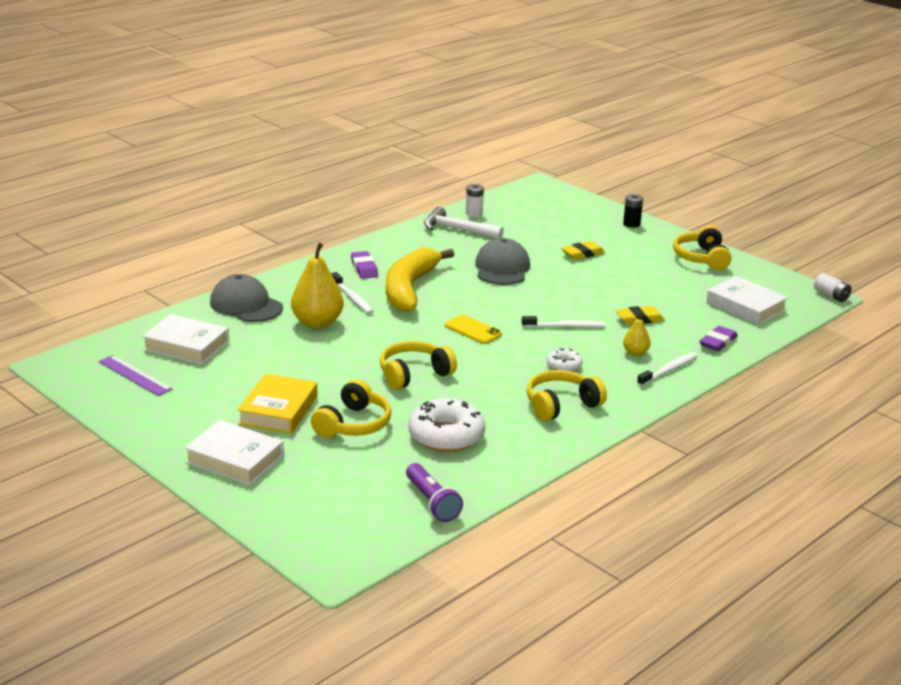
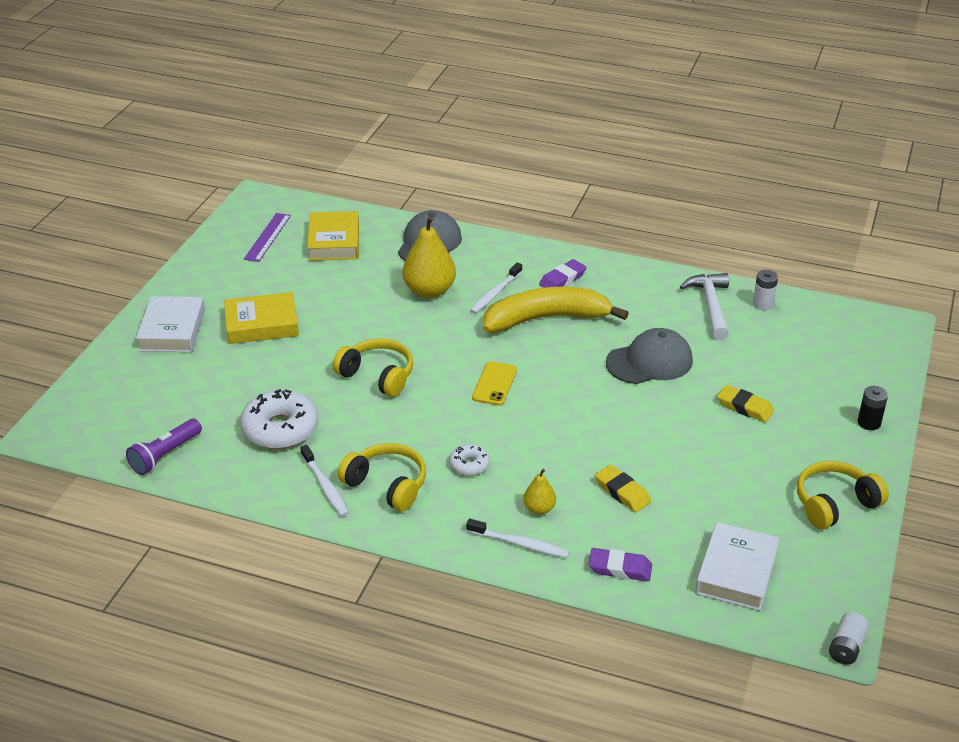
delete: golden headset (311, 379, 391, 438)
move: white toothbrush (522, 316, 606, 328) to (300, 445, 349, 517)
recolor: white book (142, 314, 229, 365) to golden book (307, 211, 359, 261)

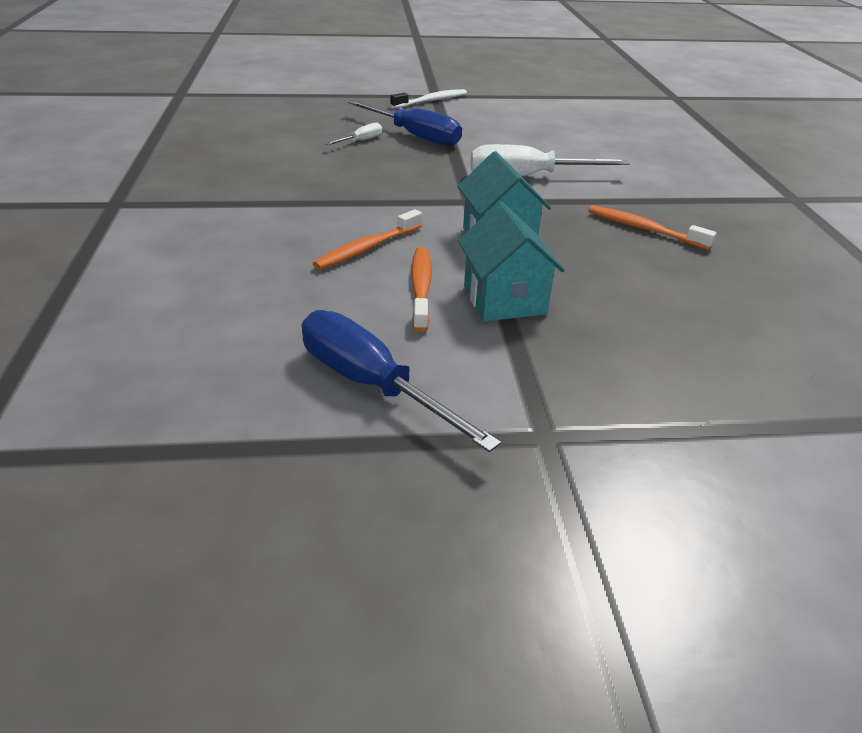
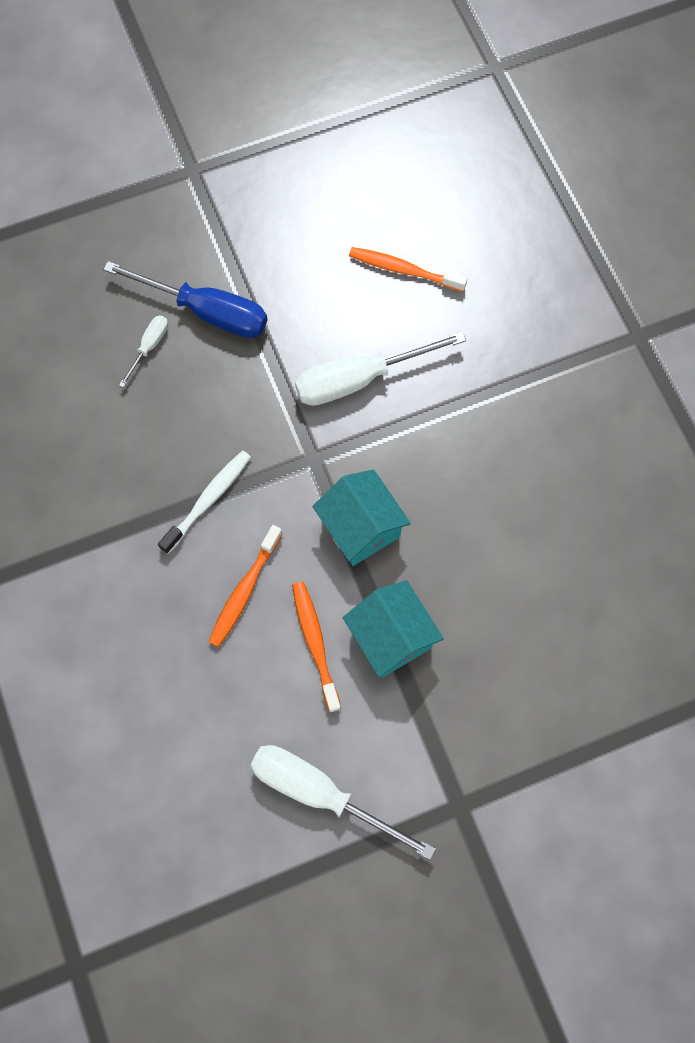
move: white toothbrush (390, 89, 467, 109) to (158, 450, 251, 554); bright orange toothbrush (589, 205, 716, 250) to (349, 247, 468, 292)
recolor: cobalt flat screwdriver (302, 310, 501, 452) to white flat screwdriver (250, 745, 436, 860)

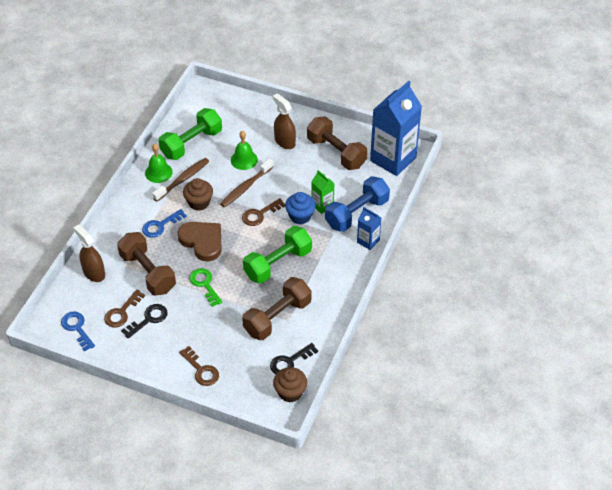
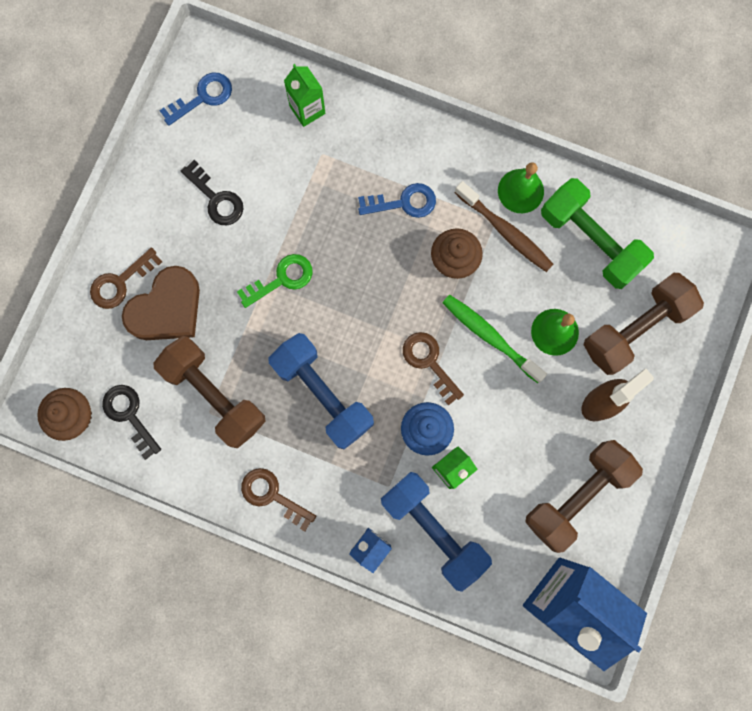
move: dark brown door key (104, 289, 145, 327) to (241, 468, 316, 531); dark brown hand weight (117, 232, 176, 296) to (583, 273, 704, 375); dark brown heart (177, 222, 222, 262) to (122, 266, 200, 340)
replace: dark brown sprayer (73, 224, 105, 282) to green milk carton (284, 64, 325, 127)
recolor: dark brown toothbrush (220, 159, 274, 207) to green toothbrush (443, 295, 547, 383); green hand weight (243, 226, 312, 284) to cobalt hand weight (268, 333, 374, 449)
rotate: cobalt door key (142, 209, 187, 238) = (358, 183, 436, 218) 120 degrees clockwise

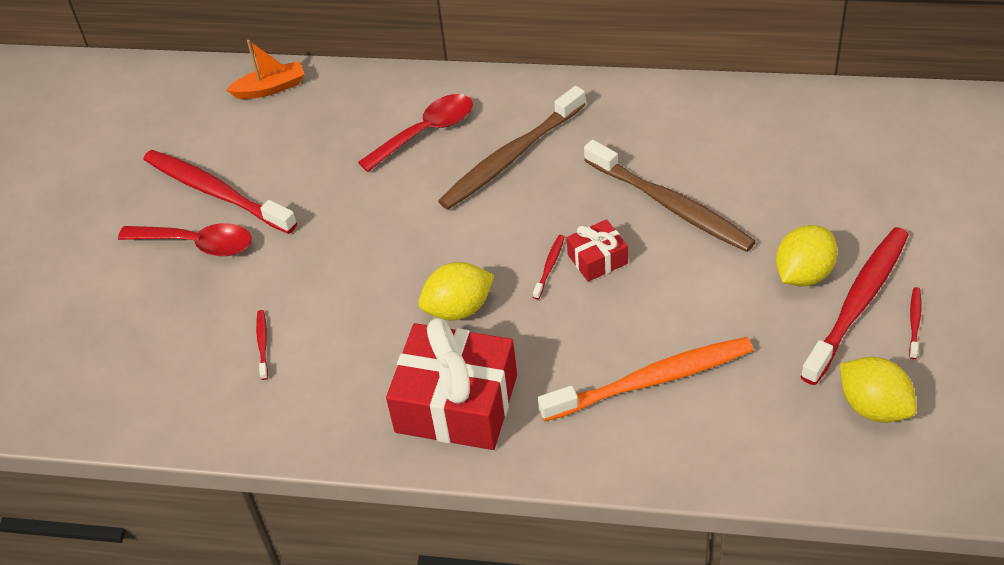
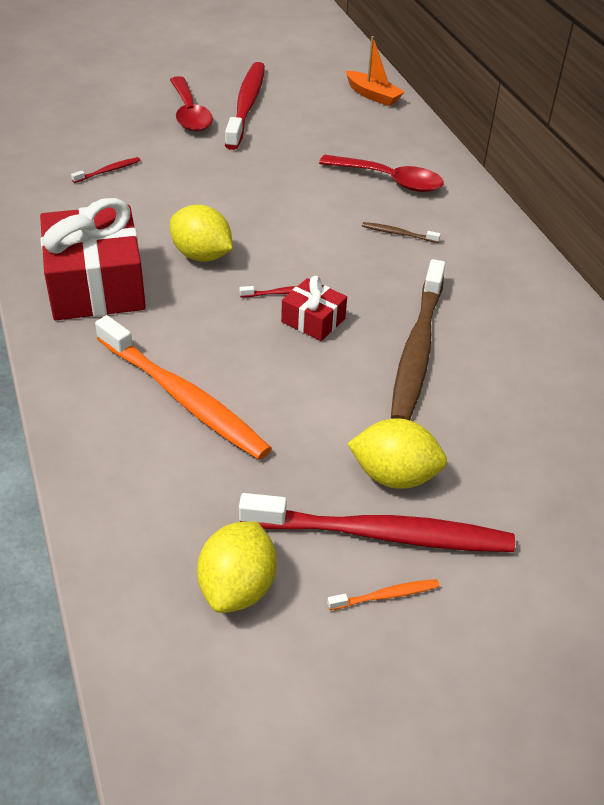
recolor: scarlet toothbrush (909, 287, 921, 359) to bright orange toothbrush (327, 579, 440, 610)
resize: dark brown toothbrush (438, 86, 586, 210) = (362, 222, 441, 243) x0.40

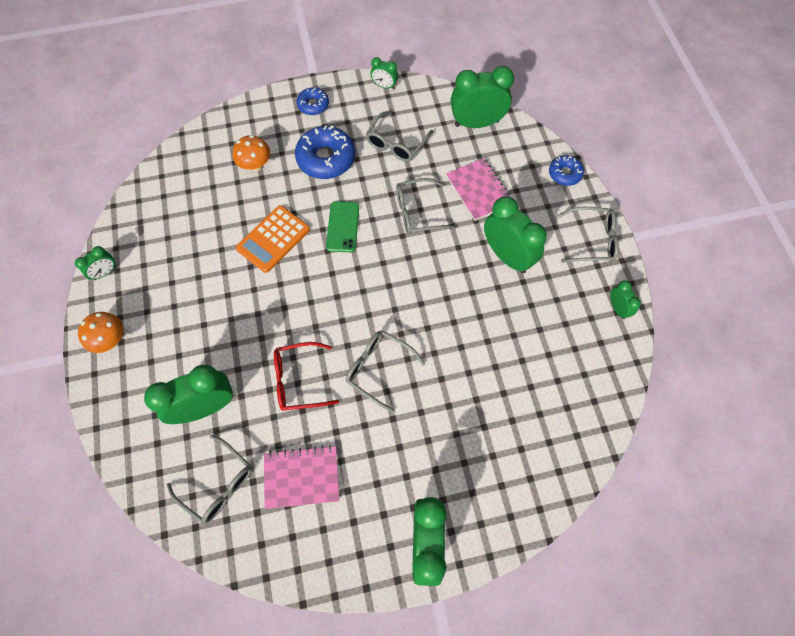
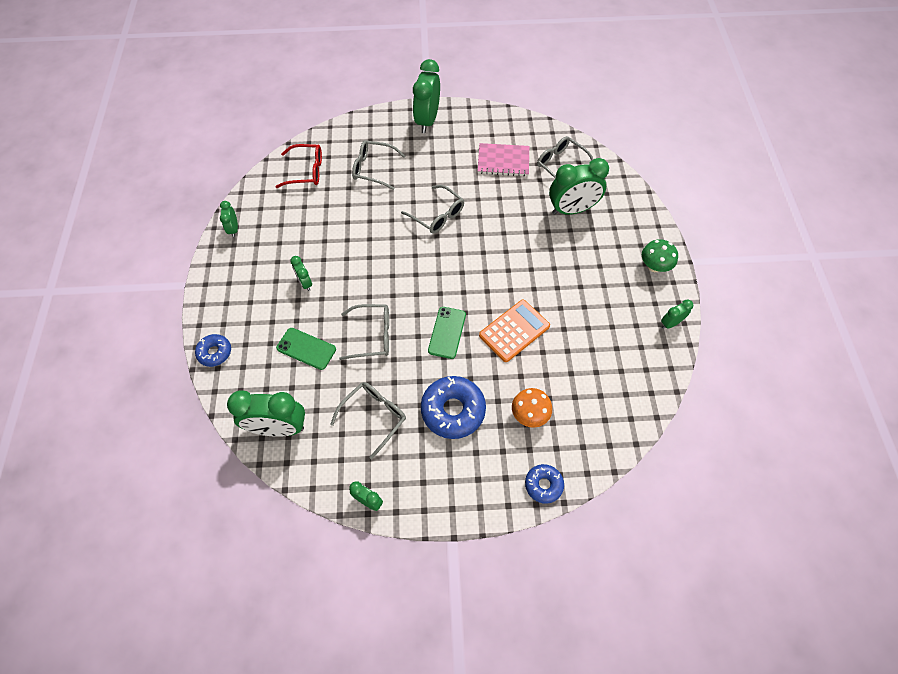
move: scarlet glasses (274, 342, 339, 411) to (276, 144, 322, 188); cobalt donut (297, 87, 329, 115) to (525, 464, 564, 504); gray glasses (558, 207, 619, 263) to (352, 140, 405, 190)
replace: rose-pink notebook (446, 158, 512, 221) to green smartphone (276, 328, 336, 370)
recolor: bright orange mushroom (78, 312, 123, 353) to green mushroom (642, 239, 678, 272)
resize: green alarm clock (484, 196, 547, 273) = (290, 256, 312, 291) x0.49

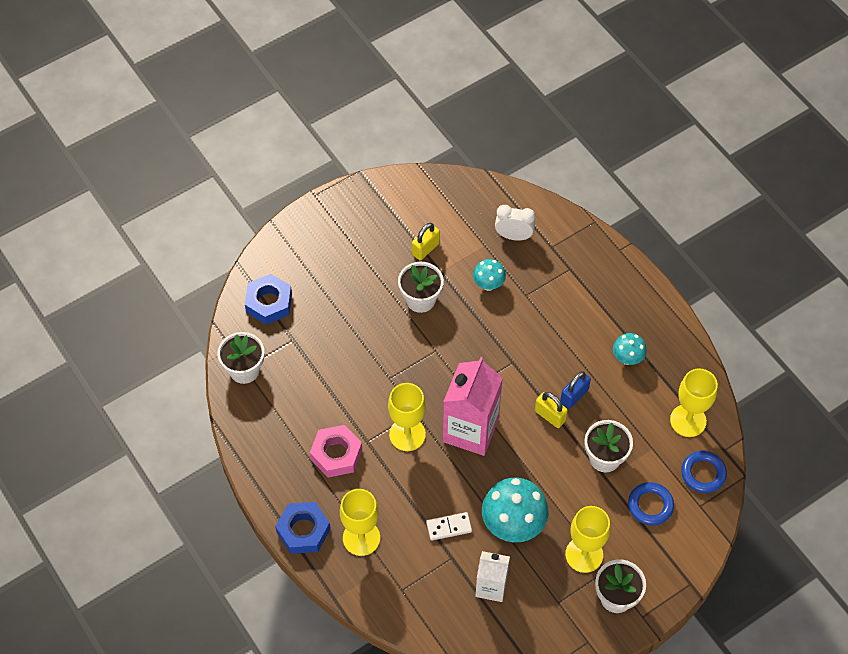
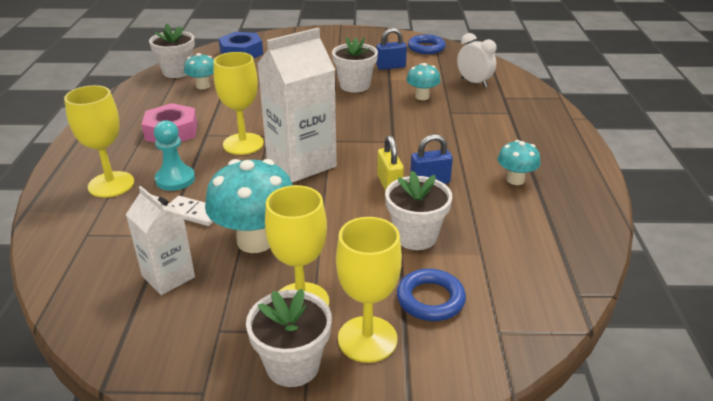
delete: cobalt hexagon nut (275, 502, 331, 554)
insert: aqua game pawn (154, 120, 195, 191); aqua mushroom (184, 53, 214, 89)
move: golden wine glass (670, 368, 718, 437) to (336, 217, 402, 363); cobalt ring (681, 451, 727, 493) to (408, 34, 446, 54)
recolor: golden lock (412, 223, 440, 260) to cobalt lock (376, 28, 407, 70); rose-pink milk carton (443, 357, 503, 456) to white milk carton (257, 28, 337, 183)

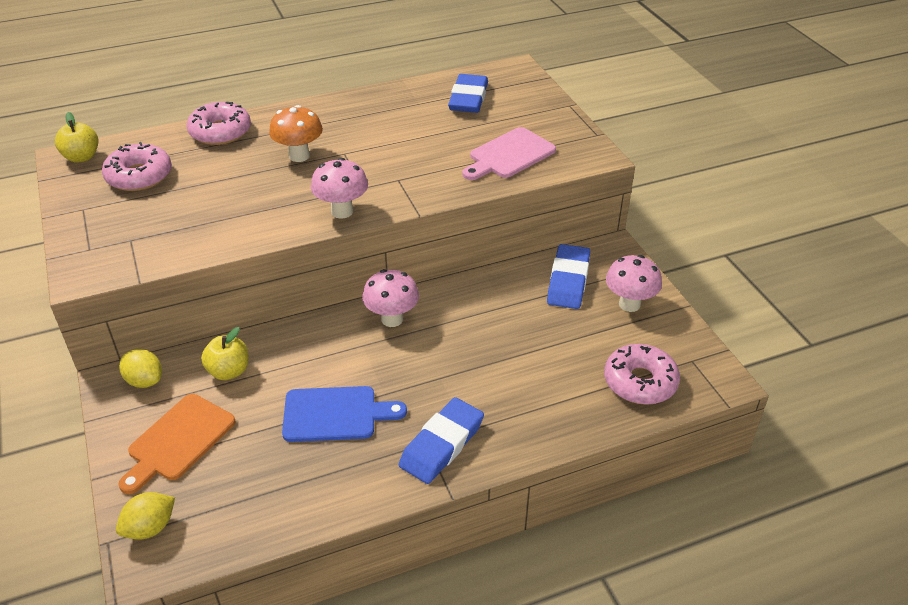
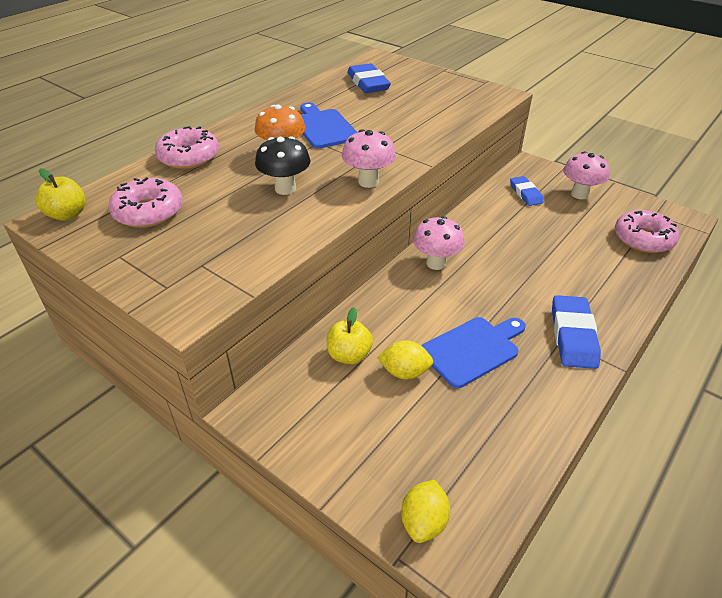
delete: bright orange chopping board (119, 394, 236, 494); rose-pink chopping board (462, 127, 556, 180)
insert: jet-black mushroom (255, 136, 311, 195); cobalt chopping board (300, 102, 358, 149)
move: golden toy lemon (119, 349, 162, 388) to (377, 340, 433, 379)
resize: cobalt gum eraser (547, 244, 590, 309) = (510, 176, 544, 206) x0.64

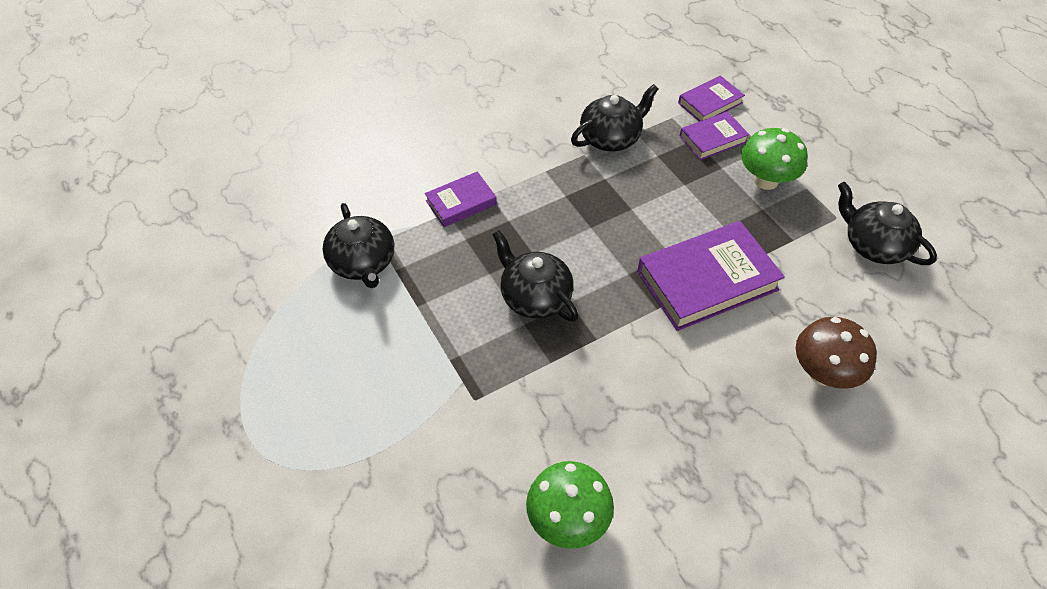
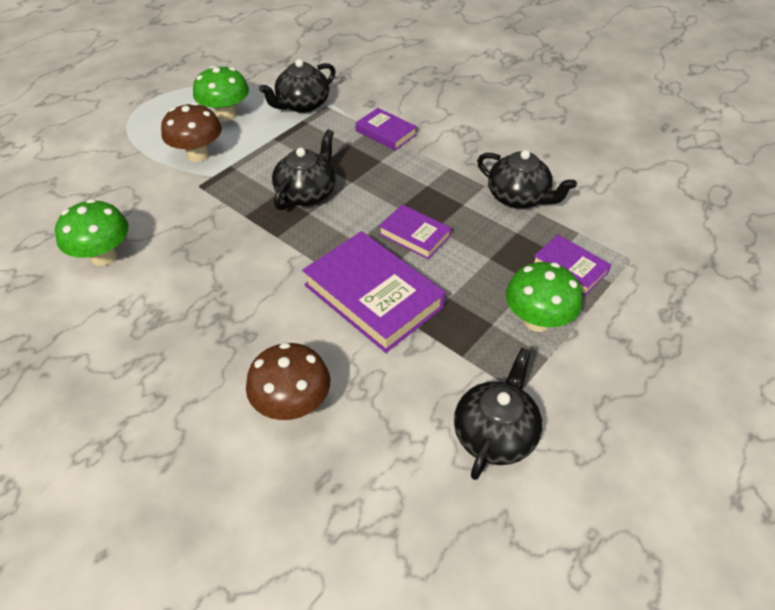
insert: dark brown mushroom (161, 102, 222, 162); green mushroom (193, 66, 249, 122)
move: purple book (678, 75, 745, 122) to (379, 204, 451, 259)

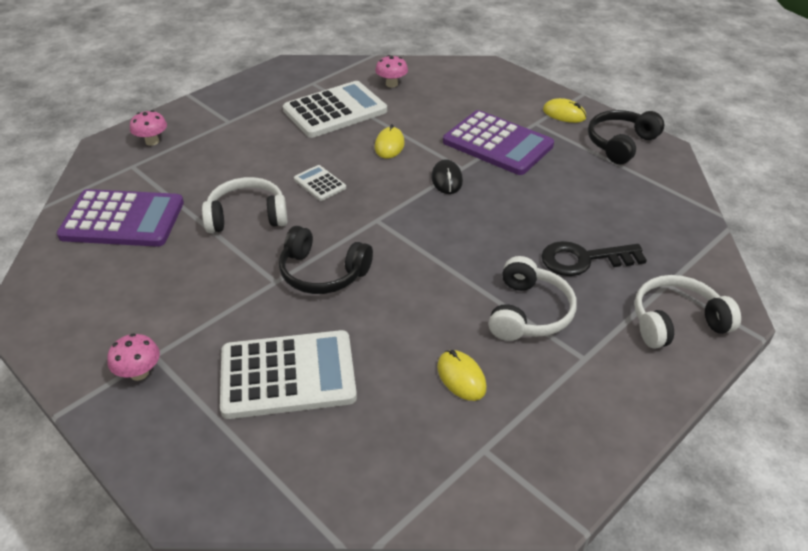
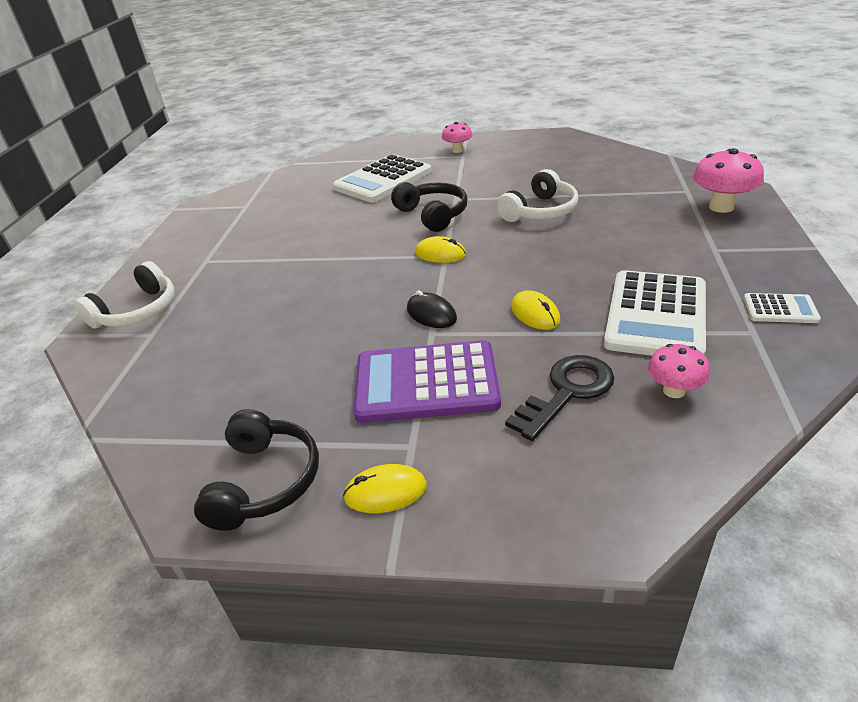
delete: purple pocket calculator (57, 189, 184, 247); white headset (489, 256, 577, 341)
move: white pocket calculator (294, 165, 346, 201) to (744, 293, 821, 323); golden PC mouse (437, 350, 487, 401) to (415, 236, 466, 263); jet-black door key (541, 241, 647, 276) to (505, 355, 615, 441)
rotate: jet-black headset (279, 226, 373, 294) = (391, 182, 468, 232) 75 degrees clockwise
resize: rose-pink mushroom (130, 110, 167, 146) = (693, 148, 764, 213) x1.62

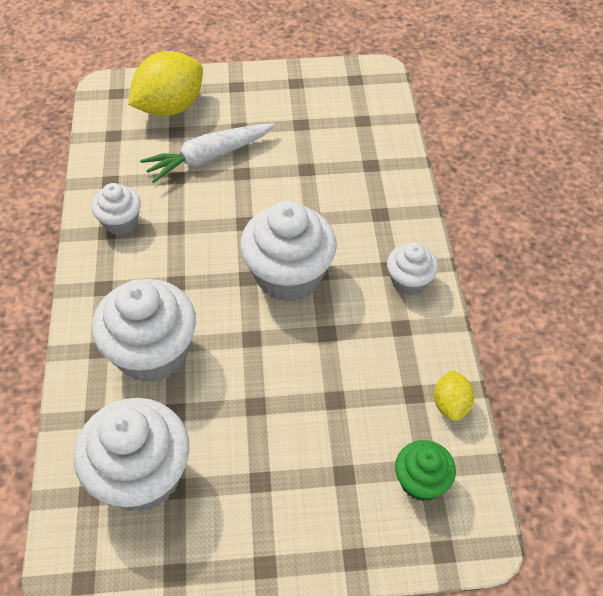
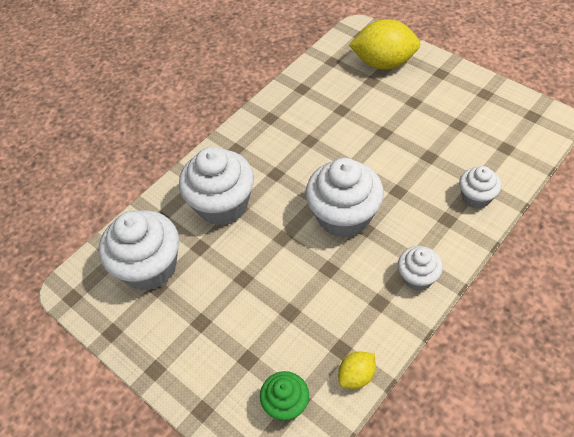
delete: white toy carrot (140, 123, 275, 183)
move: white cupcake (92, 183, 141, 235) to (459, 166, 501, 209)

